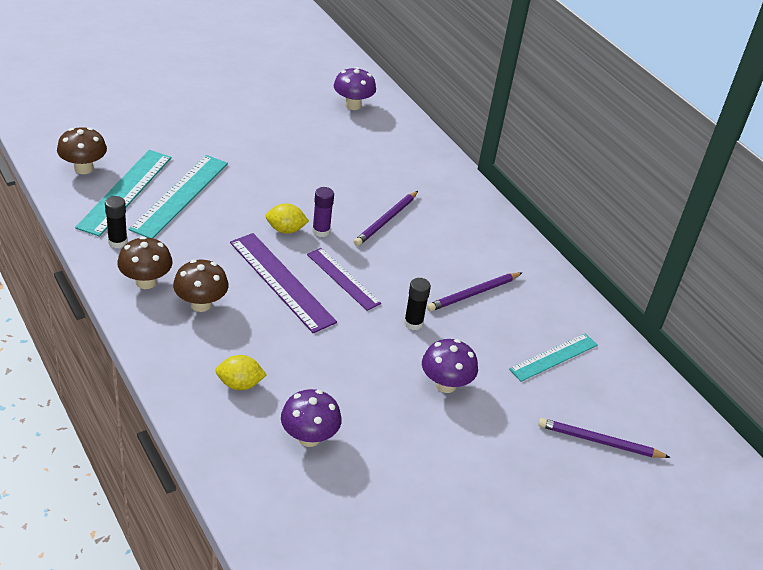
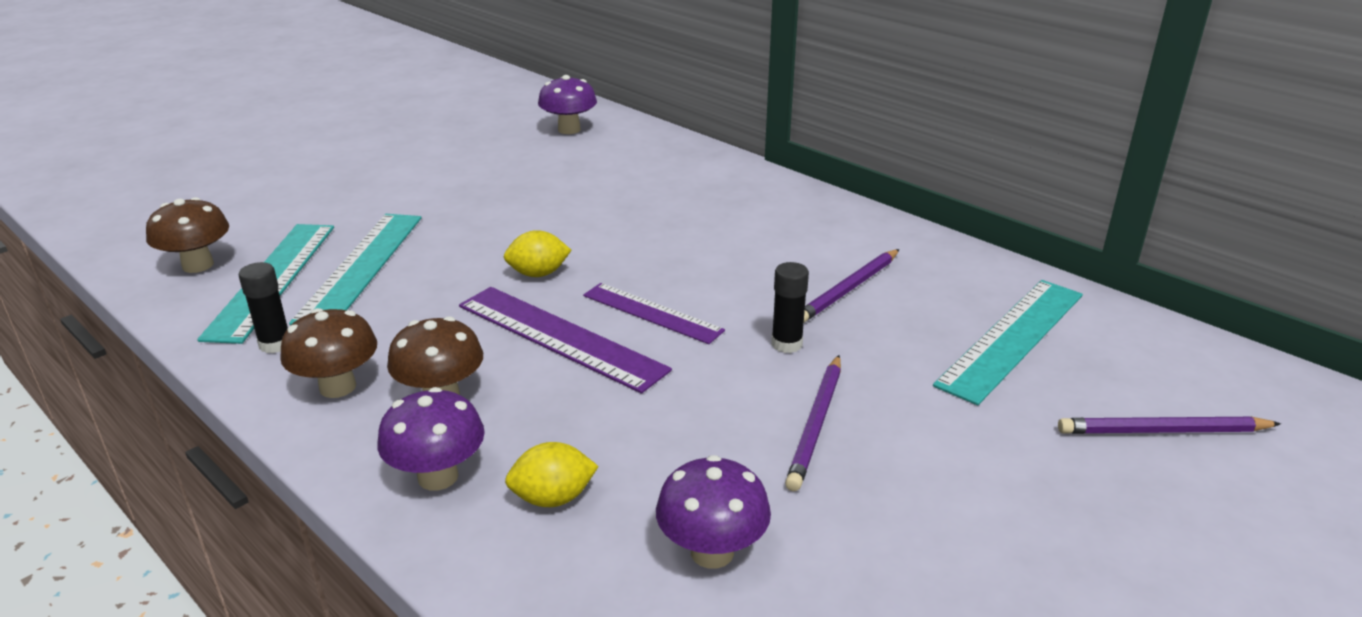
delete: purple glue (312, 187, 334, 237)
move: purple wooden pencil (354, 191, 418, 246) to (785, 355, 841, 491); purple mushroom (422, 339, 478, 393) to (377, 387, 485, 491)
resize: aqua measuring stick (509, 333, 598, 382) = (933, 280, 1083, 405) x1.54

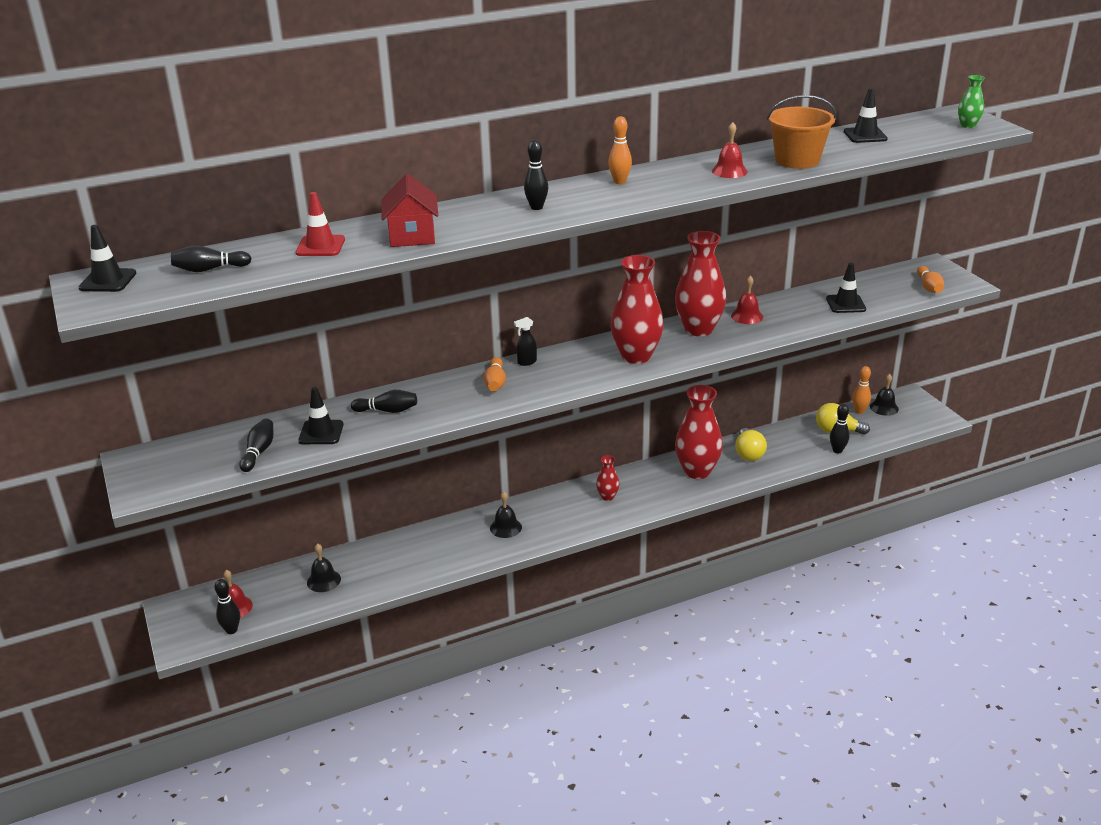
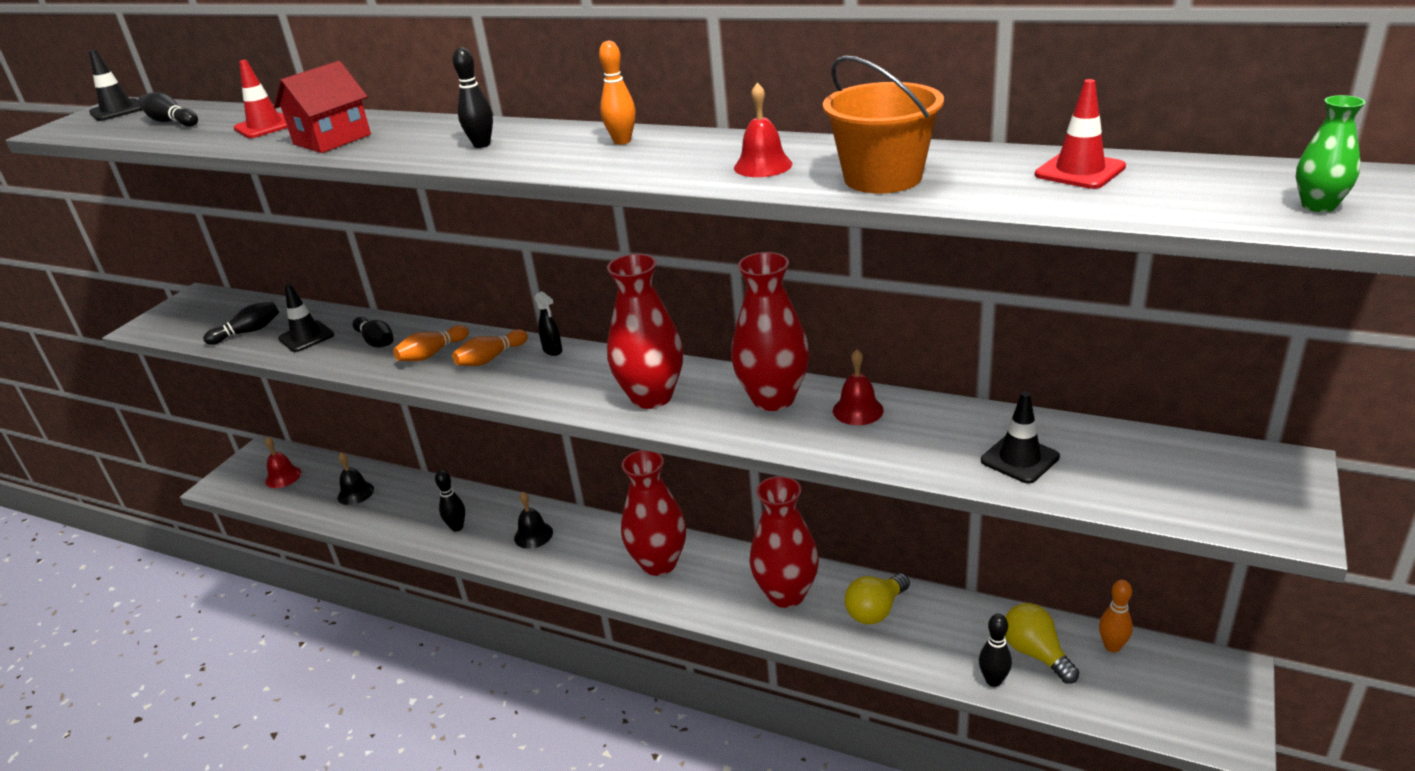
delete: jet-black bell (870, 374, 899, 416)
move: jet-black tenpin (215, 579, 240, 634) to (435, 470, 465, 531); bright orange tenpin (917, 266, 944, 293) to (393, 325, 469, 361)
recolor: jet-black road cone (844, 88, 888, 143) to scarlet road cone (1035, 79, 1126, 189)
rotate: jet-black sprayer (514, 317, 537, 366) = (535, 291, 562, 356) 150 degrees counterclockwise
resize: scarlet flower vase (596, 455, 620, 501) = (621, 450, 686, 576) x2.08

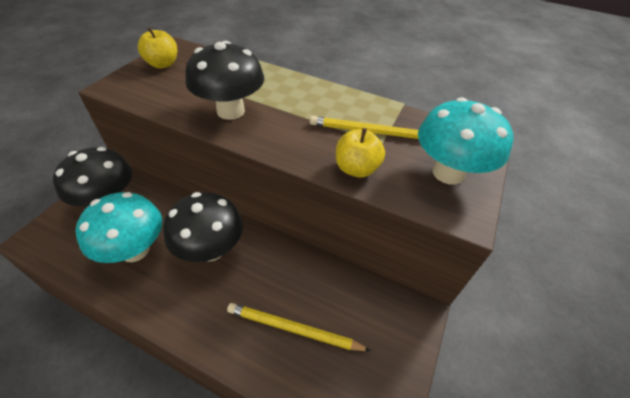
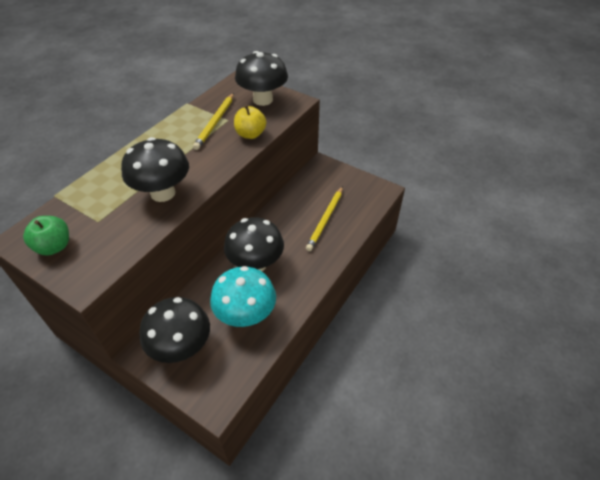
recolor: golden apple (138, 27, 177, 69) to green apple (23, 216, 69, 256); aqua mushroom (418, 97, 514, 185) to jet-black mushroom (235, 51, 288, 106)

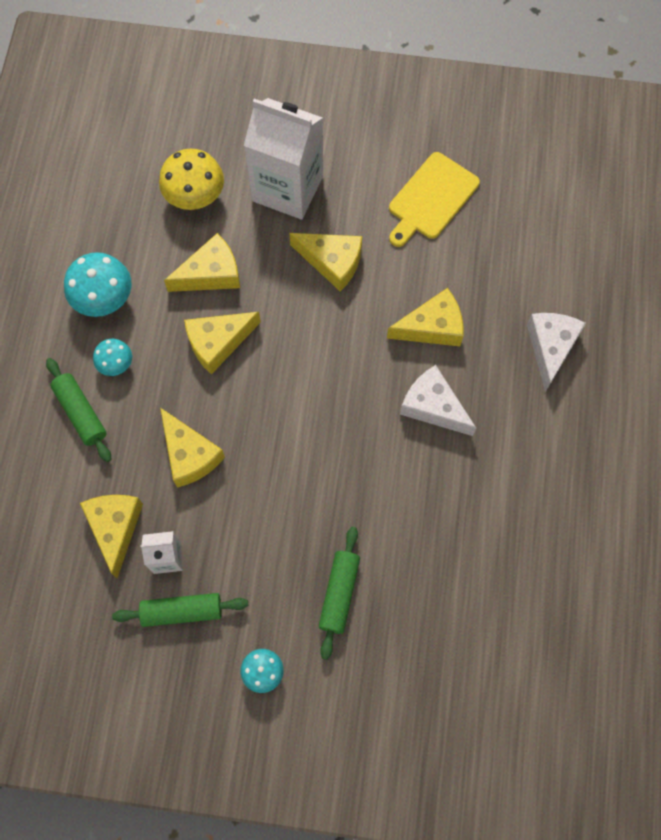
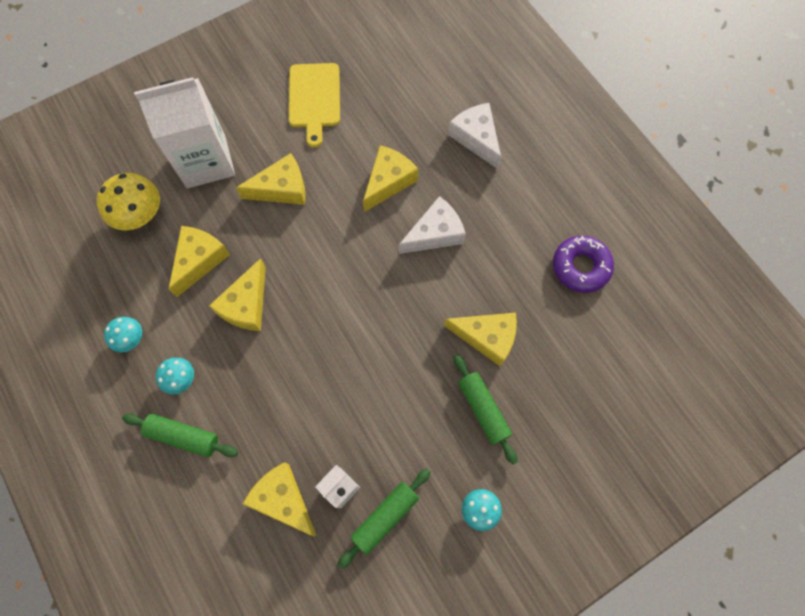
insert: purple donut (553, 236, 614, 293)
move: golden cheese (160, 408, 225, 488) to (444, 313, 517, 367)
rotate: white cheese (400, 365, 476, 436) = (399, 196, 466, 254) 150 degrees clockwise
resize: aqua mushroom (64, 252, 132, 317) = (104, 317, 142, 352) x0.57

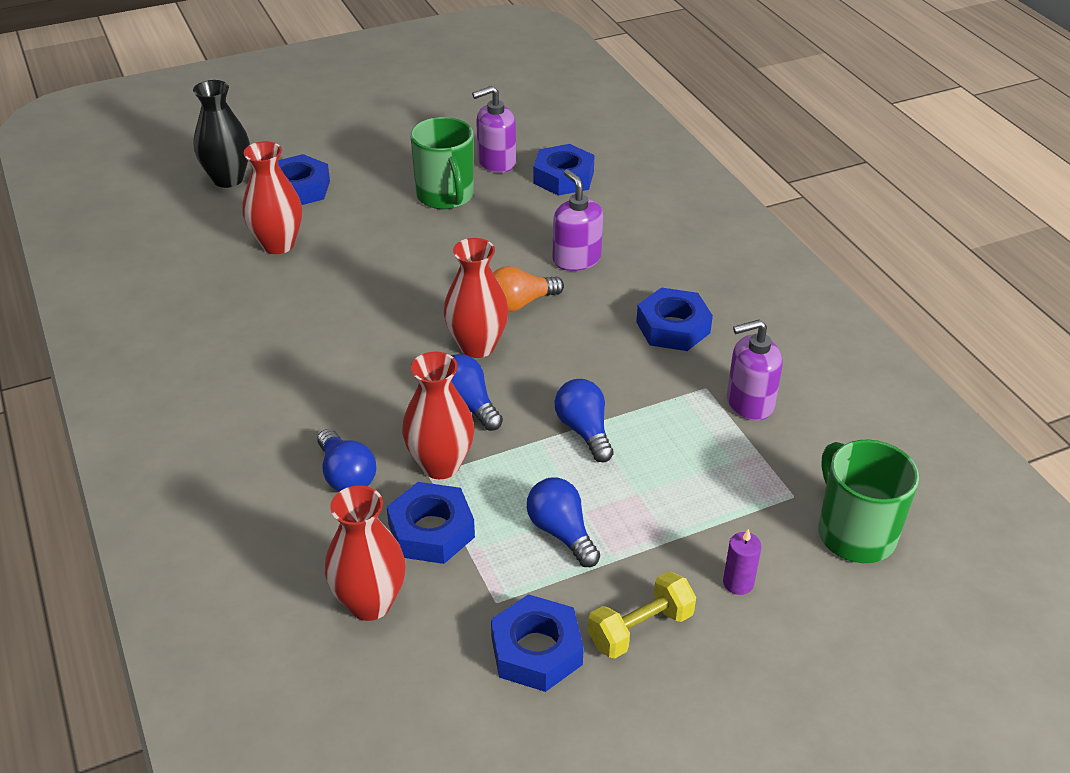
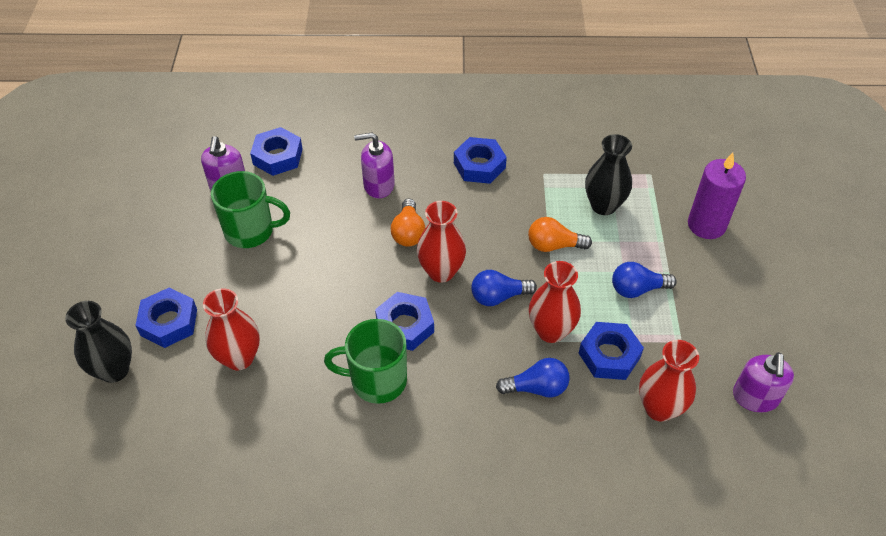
delete: golden hand weight (588, 571, 696, 659)
insert: jet-black flower vase (585, 134, 632, 215)
move: cobalt hexagon nut (491, 594, 584, 692) to (375, 292, 434, 351); purple soap pump (727, 319, 783, 421) to (733, 352, 794, 413); green tea mug (818, 440, 919, 563) to (324, 319, 407, 404)
recolor: cobalt light bulb (555, 379, 614, 462) to bright orange light bulb (528, 217, 592, 252)
resize: purple wax candle (723, 529, 762, 595) = (688, 153, 746, 239) x2.07

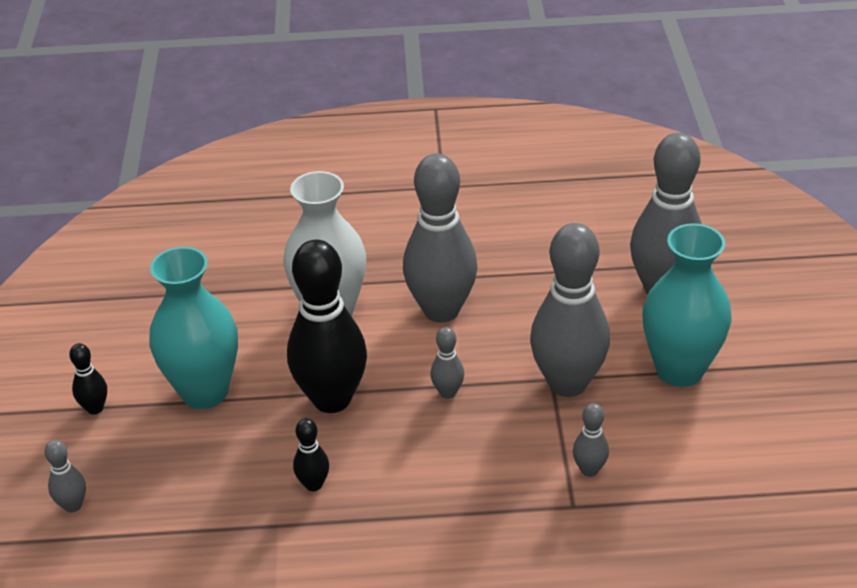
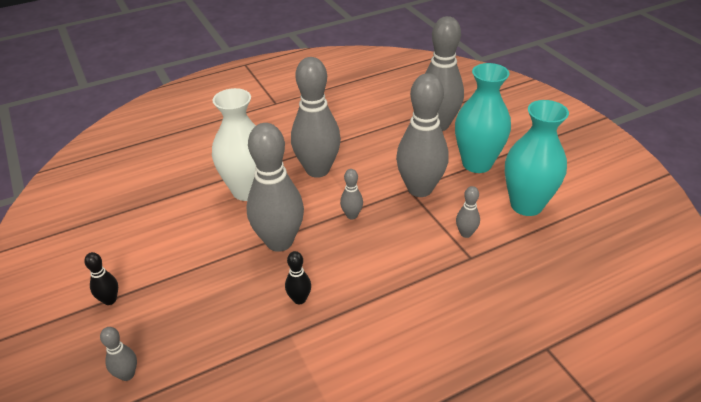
move: aqua flower vase (149, 247, 238, 409) to (505, 100, 569, 216)
recolor: jet-black tenpin (287, 240, 367, 413) to gray tenpin (246, 123, 304, 252)

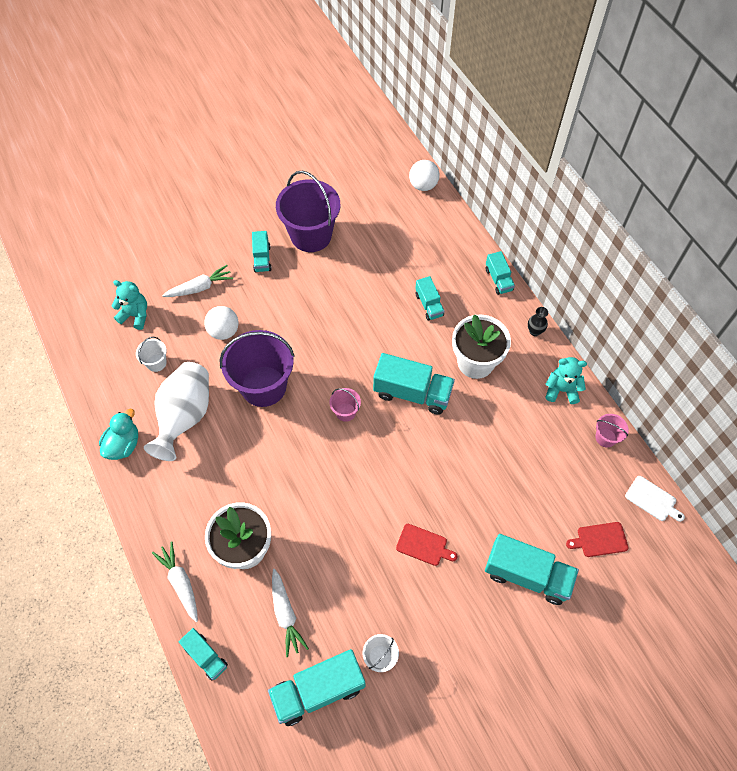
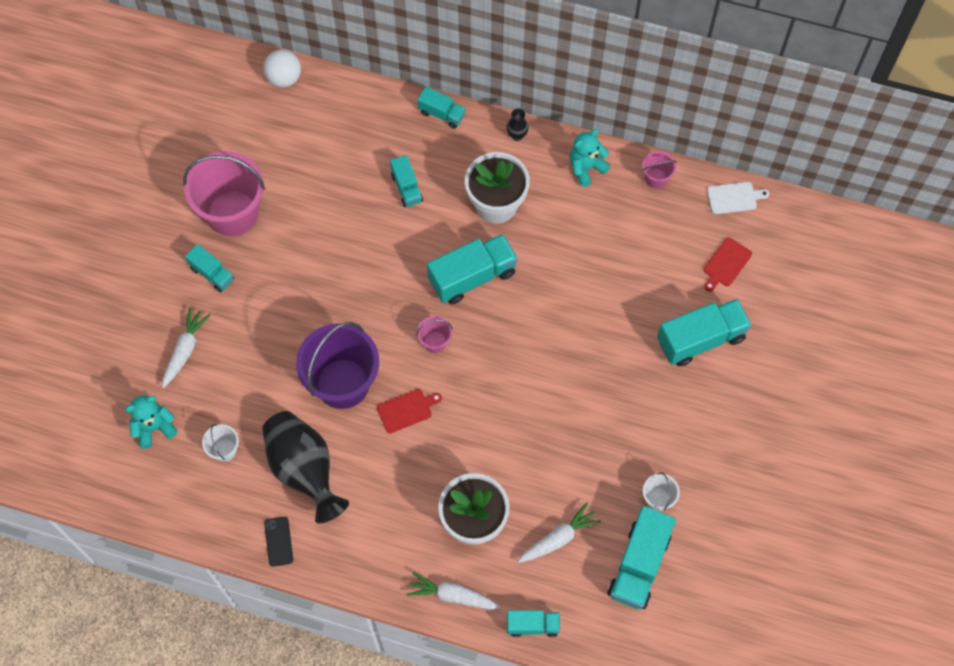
delete: white ball (204, 306, 239, 340)
move: scarlet chopping board (396, 524, 457, 566) to (377, 389, 442, 433)
replace: aqua rubber duck (99, 409, 138, 460) to jet-black smartphone (264, 517, 293, 567)
recolor: white flower vase (144, 362, 209, 461) to jet-black flower vase (262, 411, 349, 523); purple bucket (276, 170, 340, 252) to rose-pink bucket (183, 151, 265, 236)
rotate: white toy carrot (272, 569, 309, 657) = (517, 502, 601, 563) 60 degrees counterclockwise; aqua truck (415, 276, 445, 321) = (390, 155, 423, 207) 45 degrees clockwise

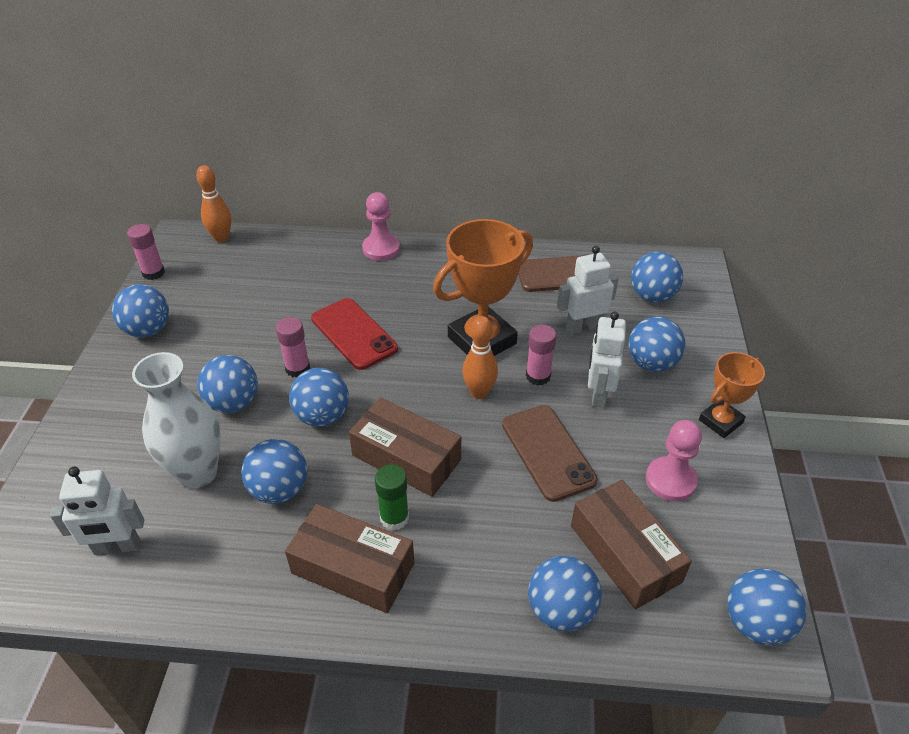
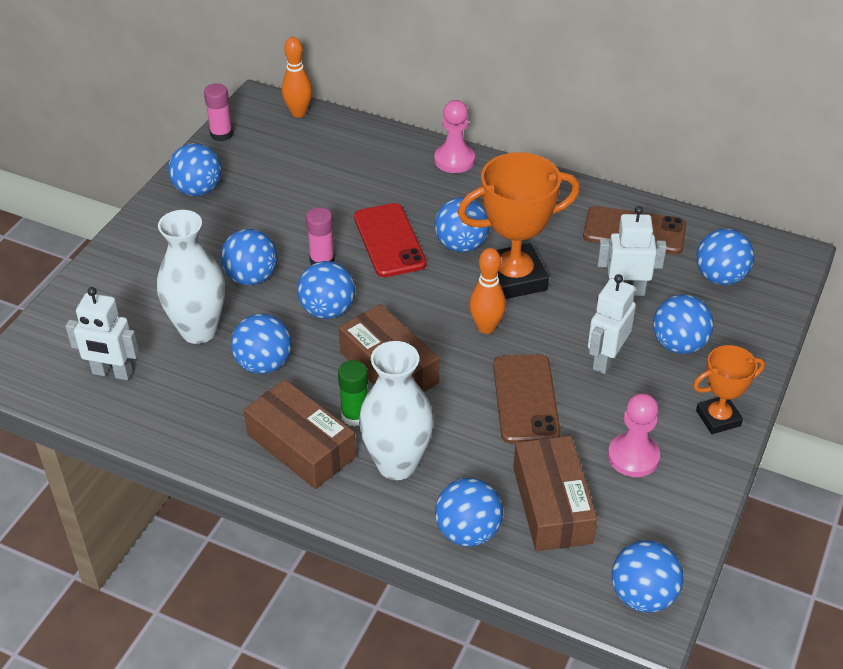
delete: rose-pink glue (526, 325, 556, 385)
insert: white flower vase (359, 341, 434, 480); cobalt ball (435, 197, 490, 252)

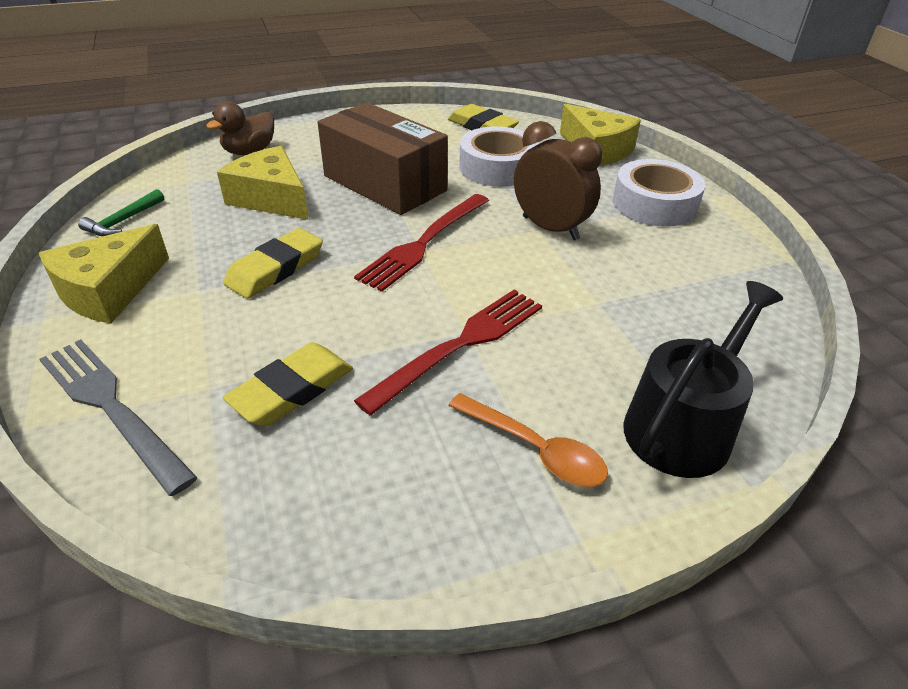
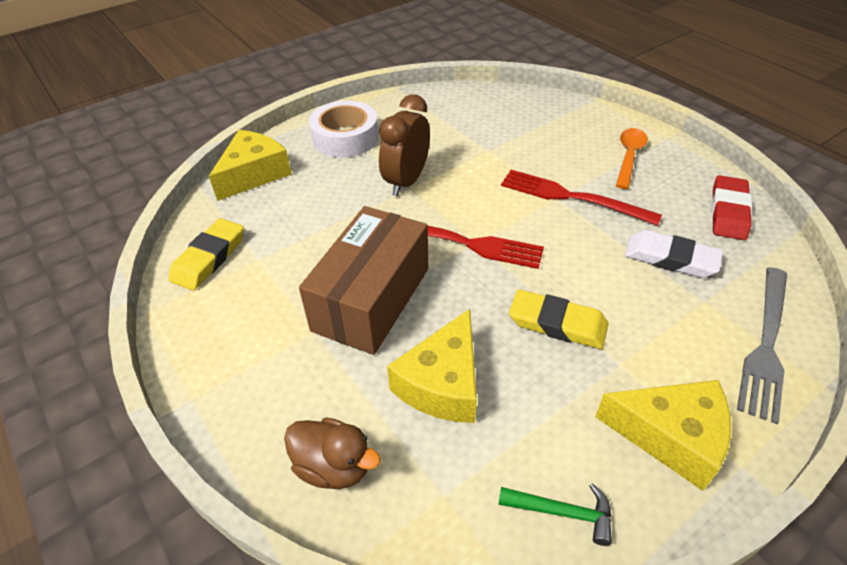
delete: white roll of tape (459, 126, 539, 187); jet-black watering pot (623, 281, 783, 478)
insert: scarlet gum eraser (711, 175, 752, 240)
recolor: golden gum eraser (223, 342, 353, 426) to white gum eraser (625, 230, 723, 278)

